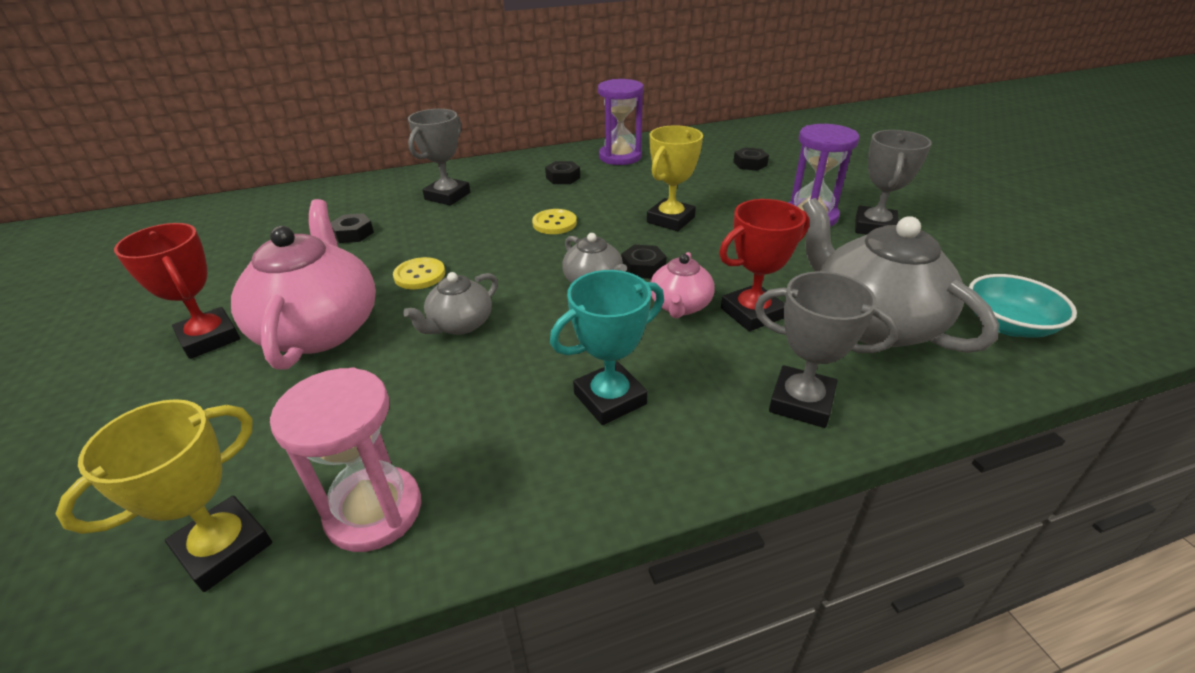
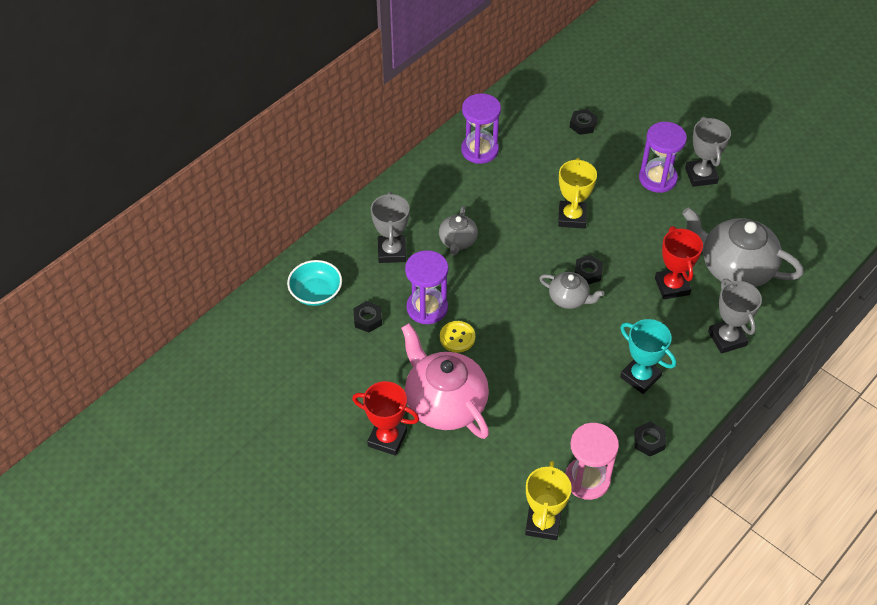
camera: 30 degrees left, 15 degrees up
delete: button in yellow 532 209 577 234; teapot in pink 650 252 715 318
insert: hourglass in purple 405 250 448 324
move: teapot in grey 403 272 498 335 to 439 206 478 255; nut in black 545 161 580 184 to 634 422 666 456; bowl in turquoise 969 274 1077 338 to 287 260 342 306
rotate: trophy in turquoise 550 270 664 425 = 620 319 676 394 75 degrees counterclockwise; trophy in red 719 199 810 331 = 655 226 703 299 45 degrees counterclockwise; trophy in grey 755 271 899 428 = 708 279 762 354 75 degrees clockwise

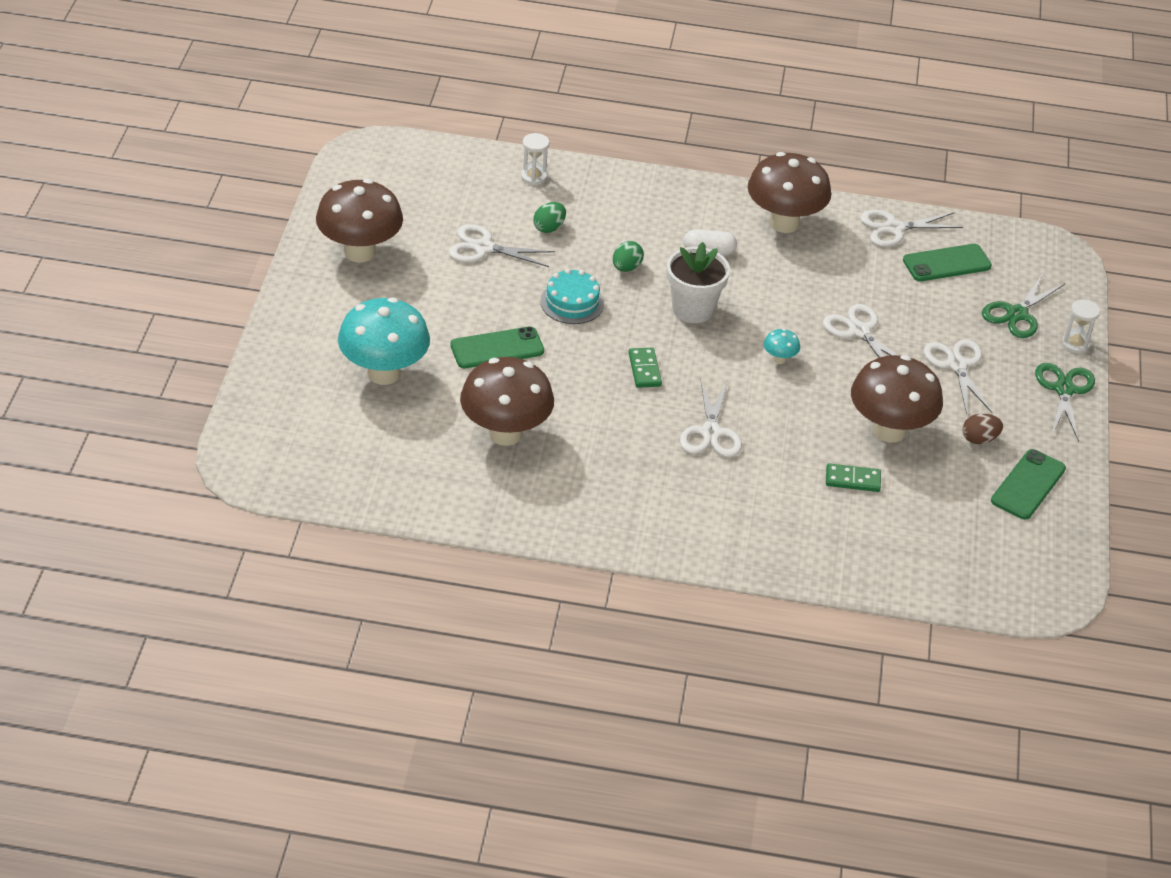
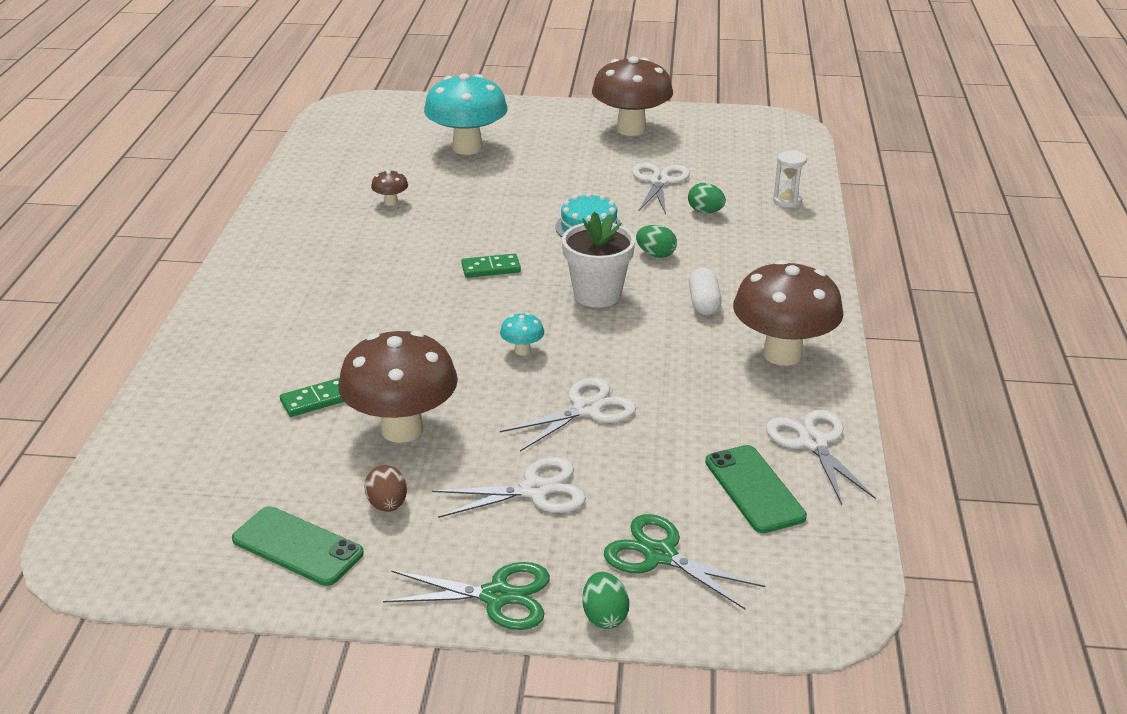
camera: 90 degrees right, 10 degrees down
delete: phone in green 450 327 544 368; scissors in white 680 381 742 457
replace: hourglass in white 1062 299 1100 354 to egg in green 582 572 629 629
rotate: domino in green 826 463 881 492 = 280 378 345 417 60 degrees clockwise
resize: mushroom in brown 460 357 554 446 = 371 170 408 206 x0.41

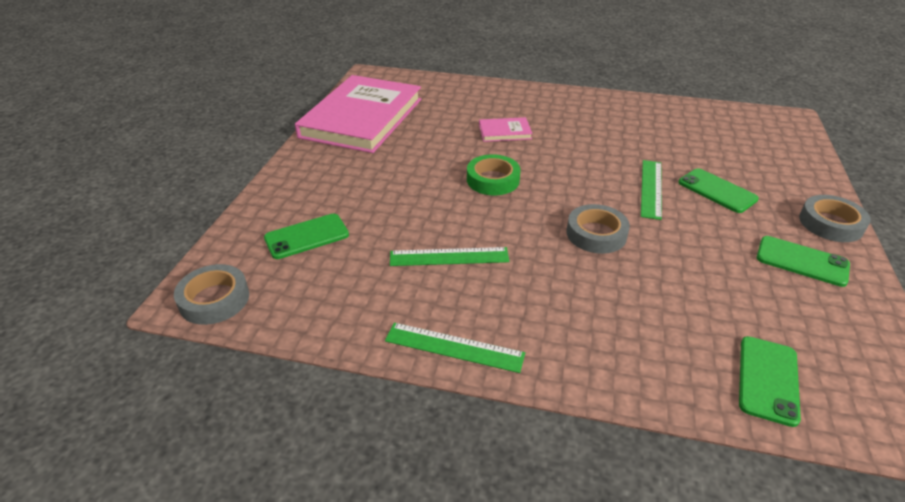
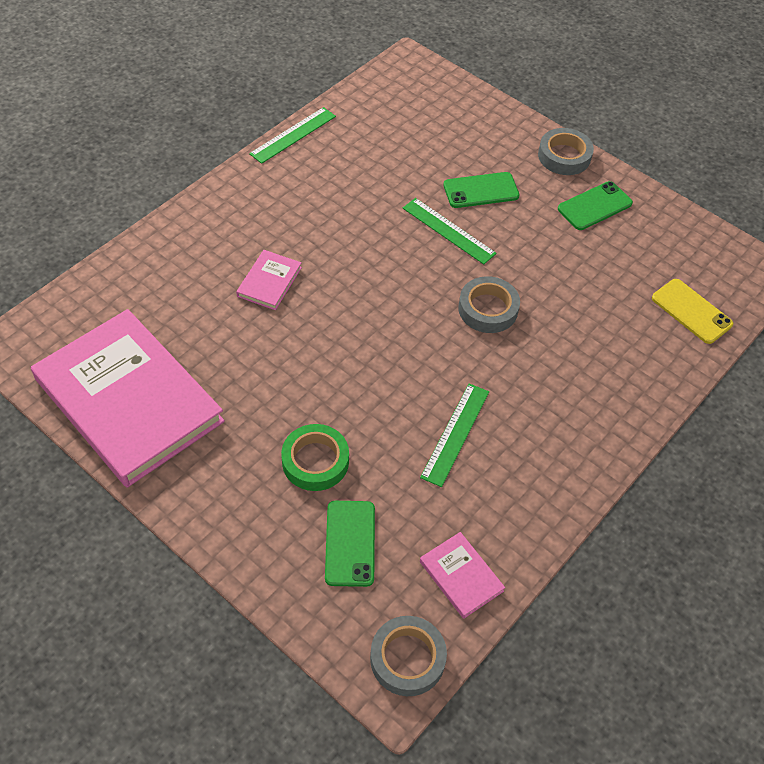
camera: 65 degrees left, 15 degrees up
insert: book in pink 420 532 505 619
move: ruler in green 385 323 525 373 to 249 107 336 164; tape in green 467 154 521 195 to 281 424 349 491
recolor: phone in green 739 336 801 427 to phone in yellow 652 279 733 344

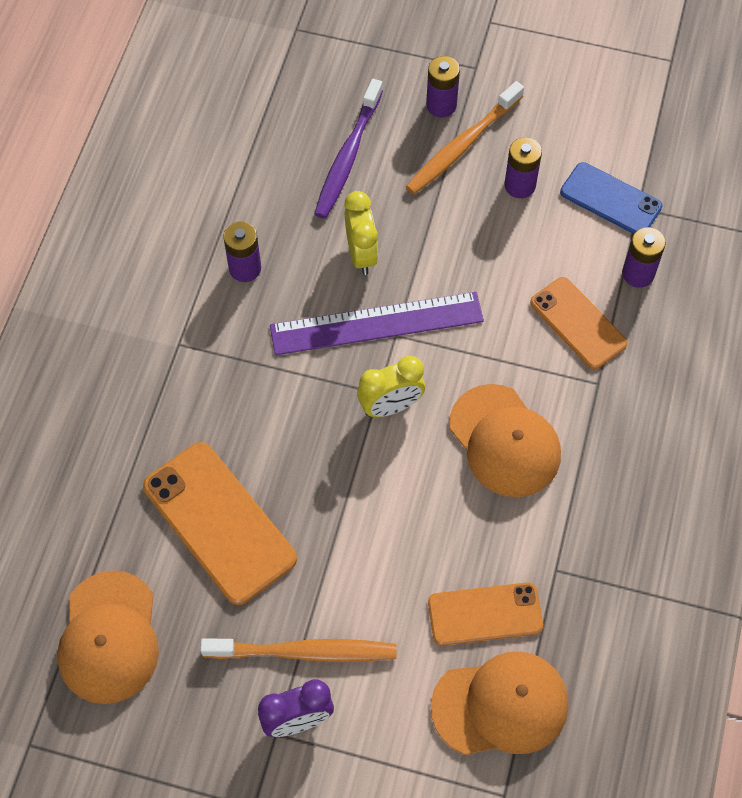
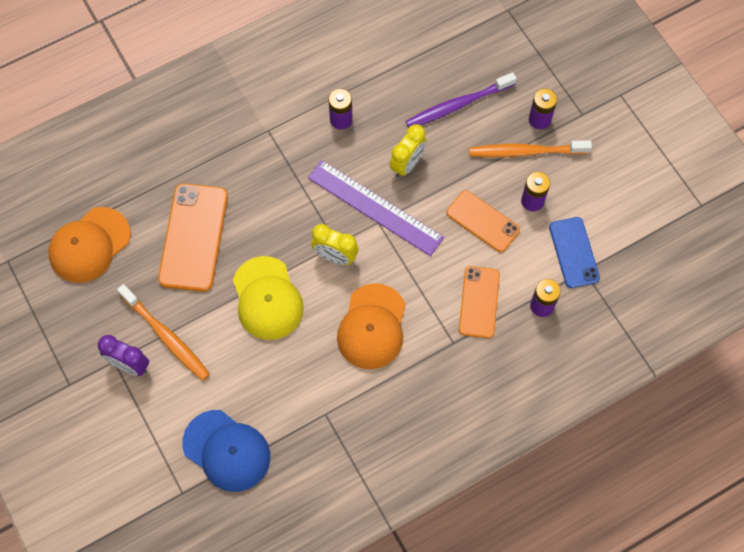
camera: 45 degrees right, 5 degrees up
insert: cap in yellow 233 256 304 340
move: phone in orange 428 582 543 646 to 446 190 520 252
recolor: cap in orange 431 652 569 755 to cap in blue 183 410 270 492

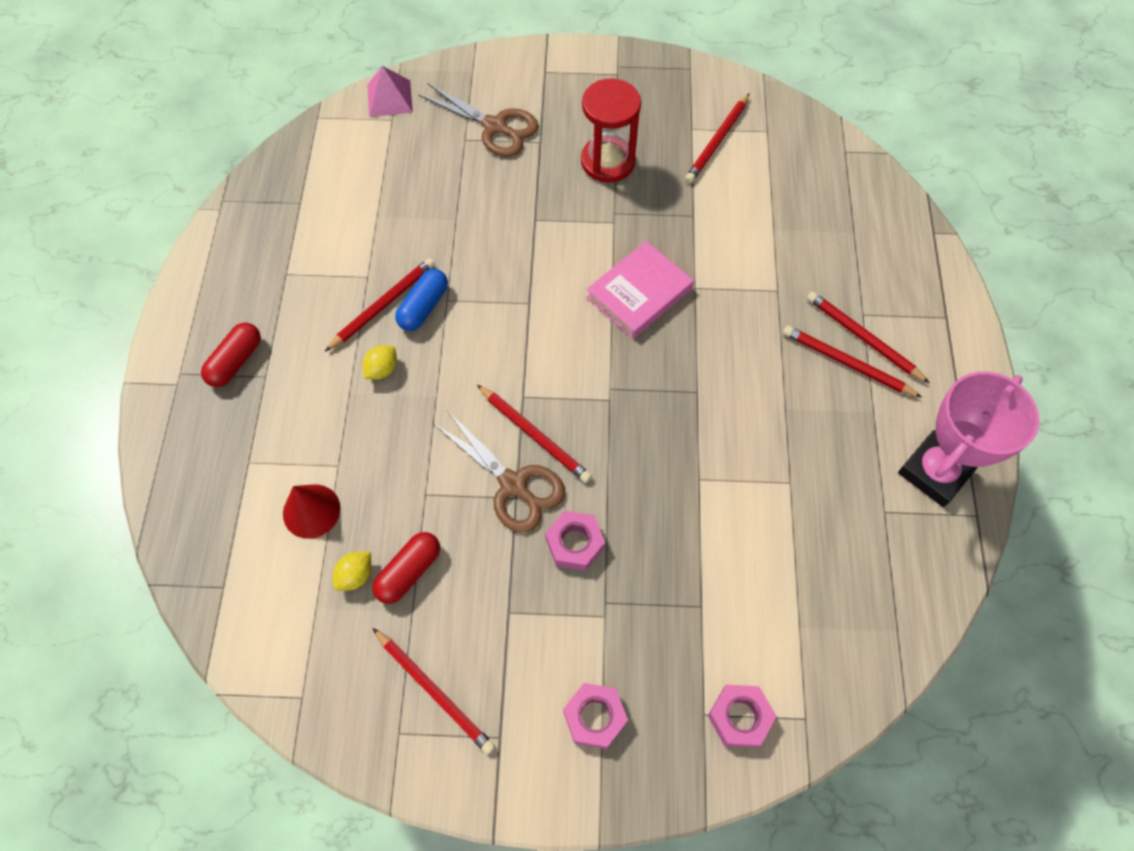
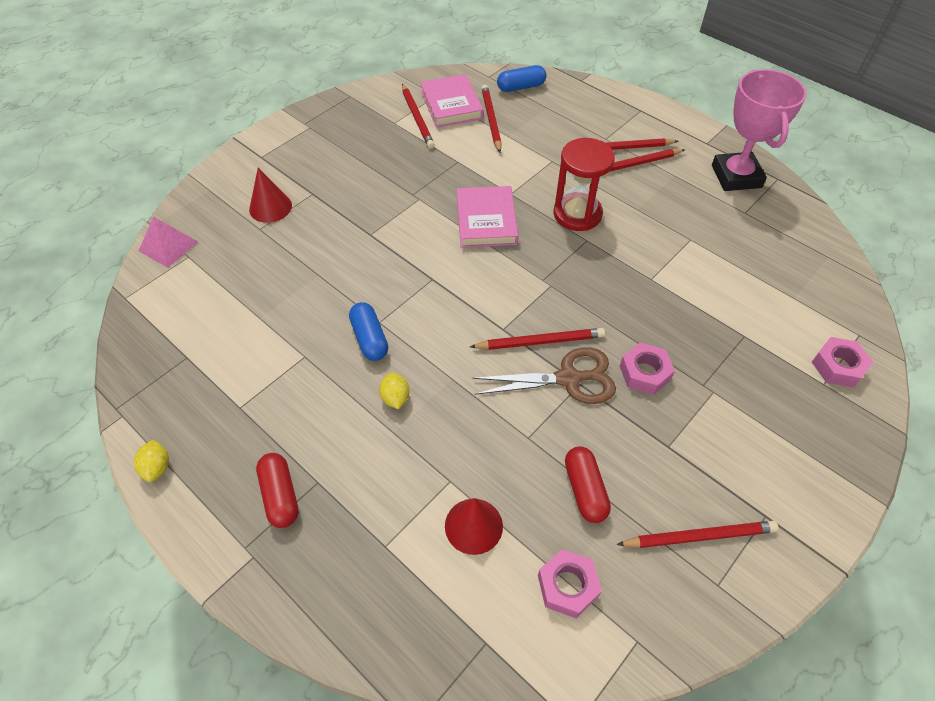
camera: 50 degrees left, 10 degrees down
insert: book in pink 420 74 483 128; capsule in blue 497 65 546 92
move: pencil in red 325 258 435 351 to 481 85 502 153; lemon in yellow 333 552 371 591 to 134 440 169 482; nut in pink 563 683 628 749 to 538 549 602 618; hourglass in red 581 78 641 183 to 554 138 615 231
replace: scissors in brown 418 83 539 157 to cone in red 249 168 292 223

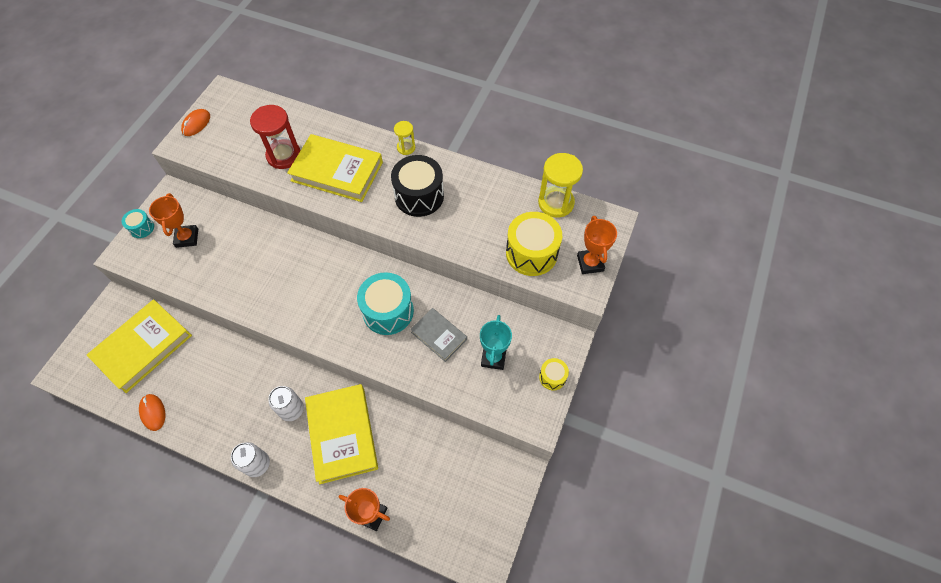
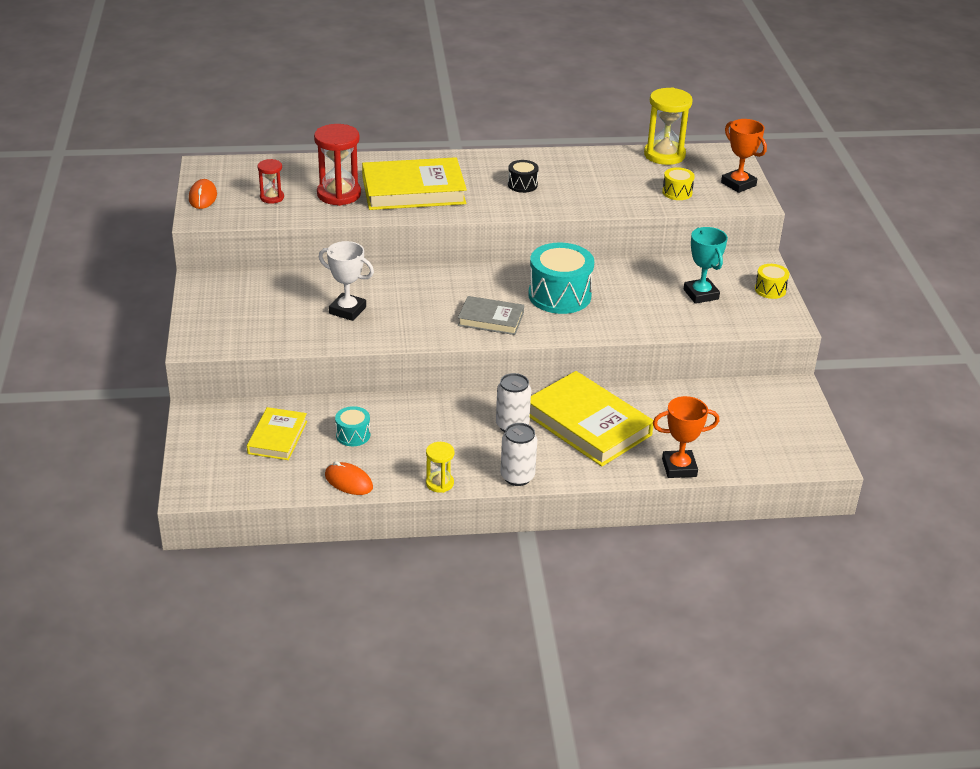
camera: 30 degrees left, 25 degrees down
delete: trophy in orange 149 193 198 248
insert: hourglass in red 257 159 284 204; trophy in white 319 241 374 321
move: drum in turquoise 122 209 154 238 to 335 406 370 446; hourglass in yellow 394 121 415 155 to 426 442 455 493; book in grey 410 308 467 362 to 458 296 524 335
resize: book in yellow 87 299 192 393 = 247 407 307 460 x0.57; drum in black 391 155 444 217 = 508 160 539 193 x0.50; drum in yellow 506 212 562 276 = 662 167 695 200 x0.50

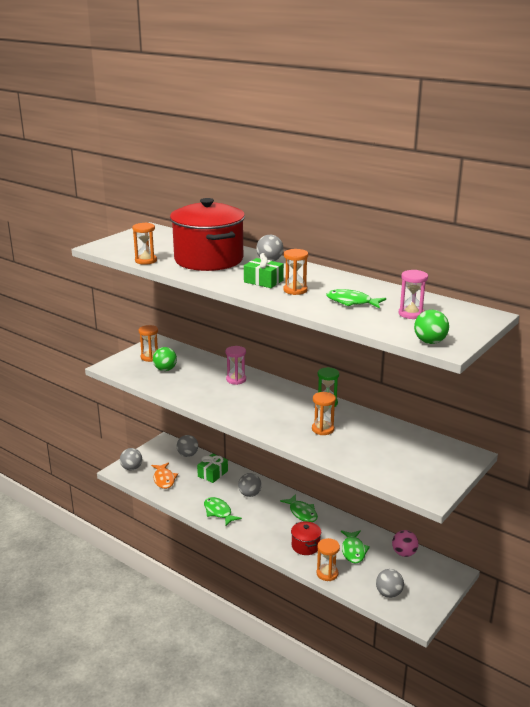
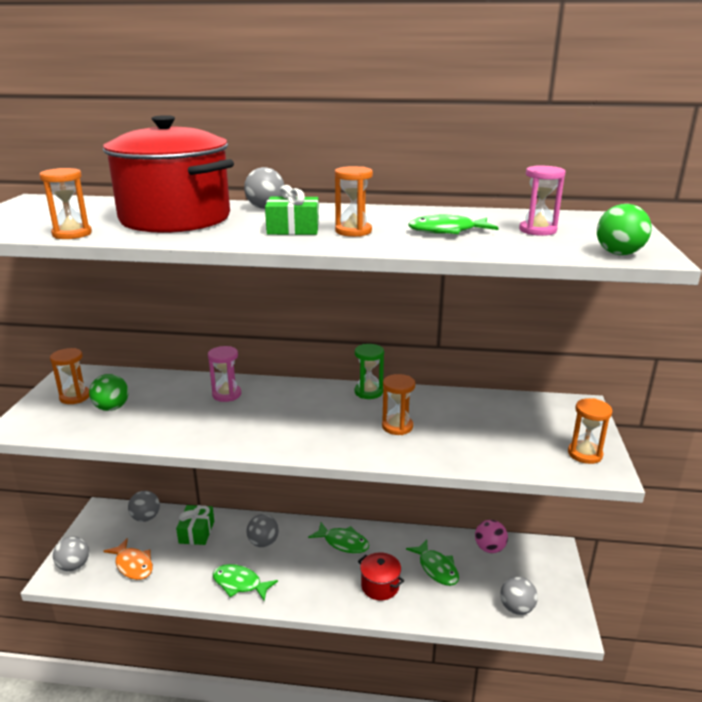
camera: 30 degrees left, 0 degrees up
move: hourglass in orange 317 538 340 581 to 568 398 612 464

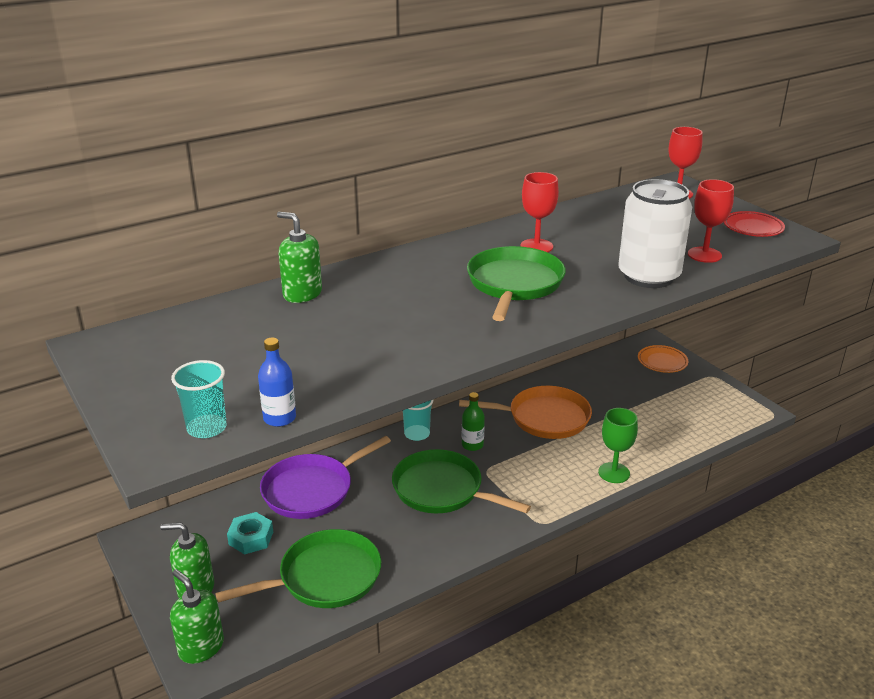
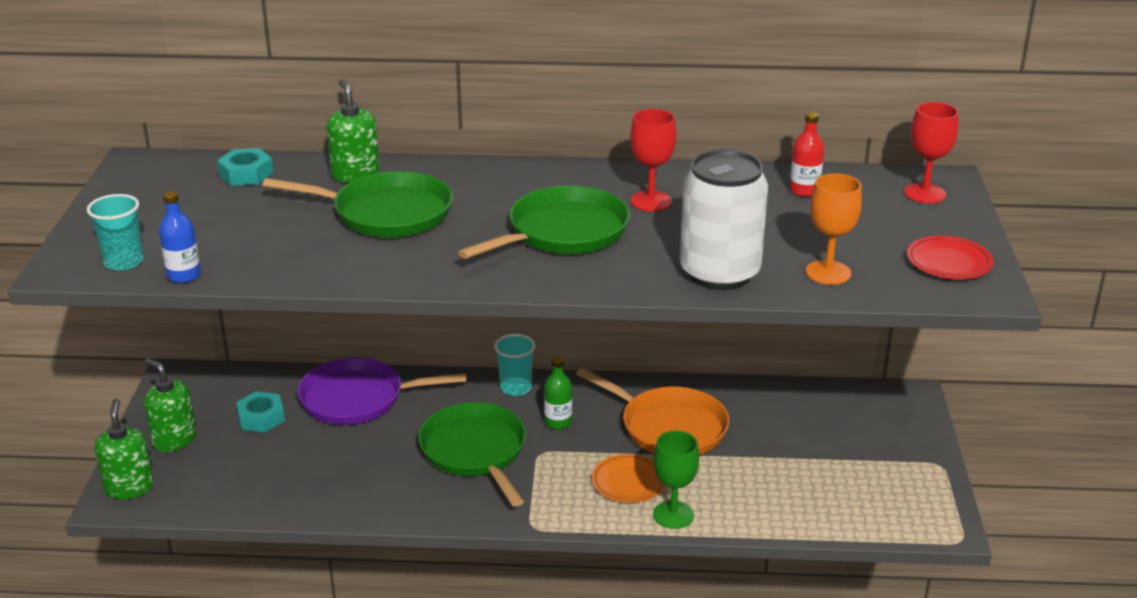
camera: 35 degrees right, 0 degrees up
insert: nut in turquoise 217 148 273 186; bottle in red 790 112 824 197
move: pan in green 215 529 381 608 to 262 171 453 237; plate in orange 638 345 688 373 to 592 454 666 503
recolor: goblet in red 688 179 734 263 to goblet in orange 806 173 862 285

